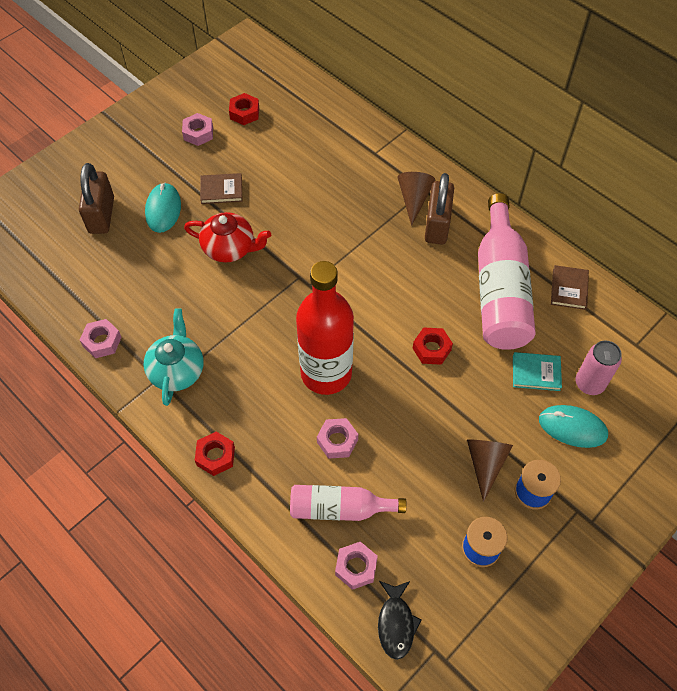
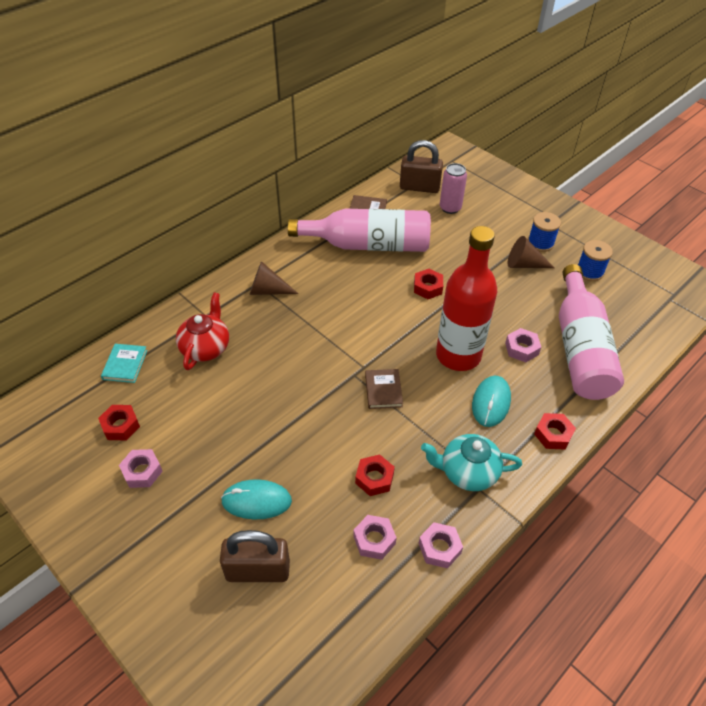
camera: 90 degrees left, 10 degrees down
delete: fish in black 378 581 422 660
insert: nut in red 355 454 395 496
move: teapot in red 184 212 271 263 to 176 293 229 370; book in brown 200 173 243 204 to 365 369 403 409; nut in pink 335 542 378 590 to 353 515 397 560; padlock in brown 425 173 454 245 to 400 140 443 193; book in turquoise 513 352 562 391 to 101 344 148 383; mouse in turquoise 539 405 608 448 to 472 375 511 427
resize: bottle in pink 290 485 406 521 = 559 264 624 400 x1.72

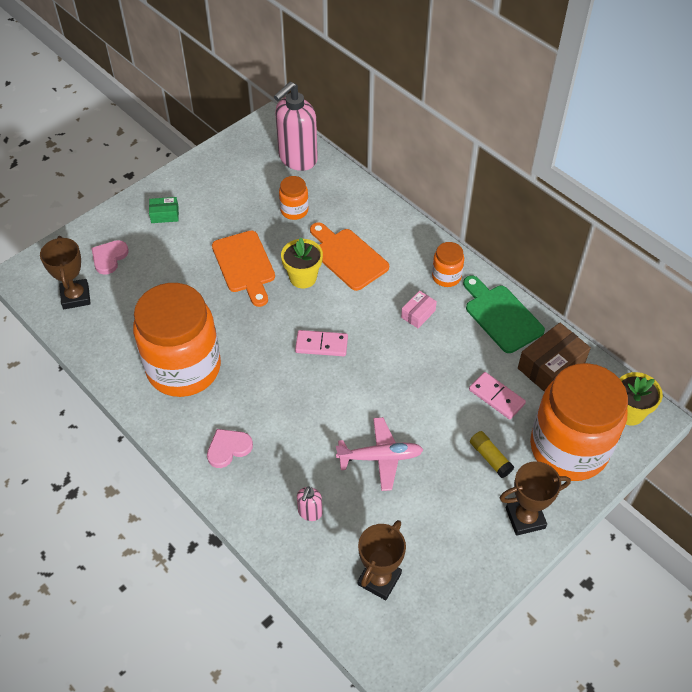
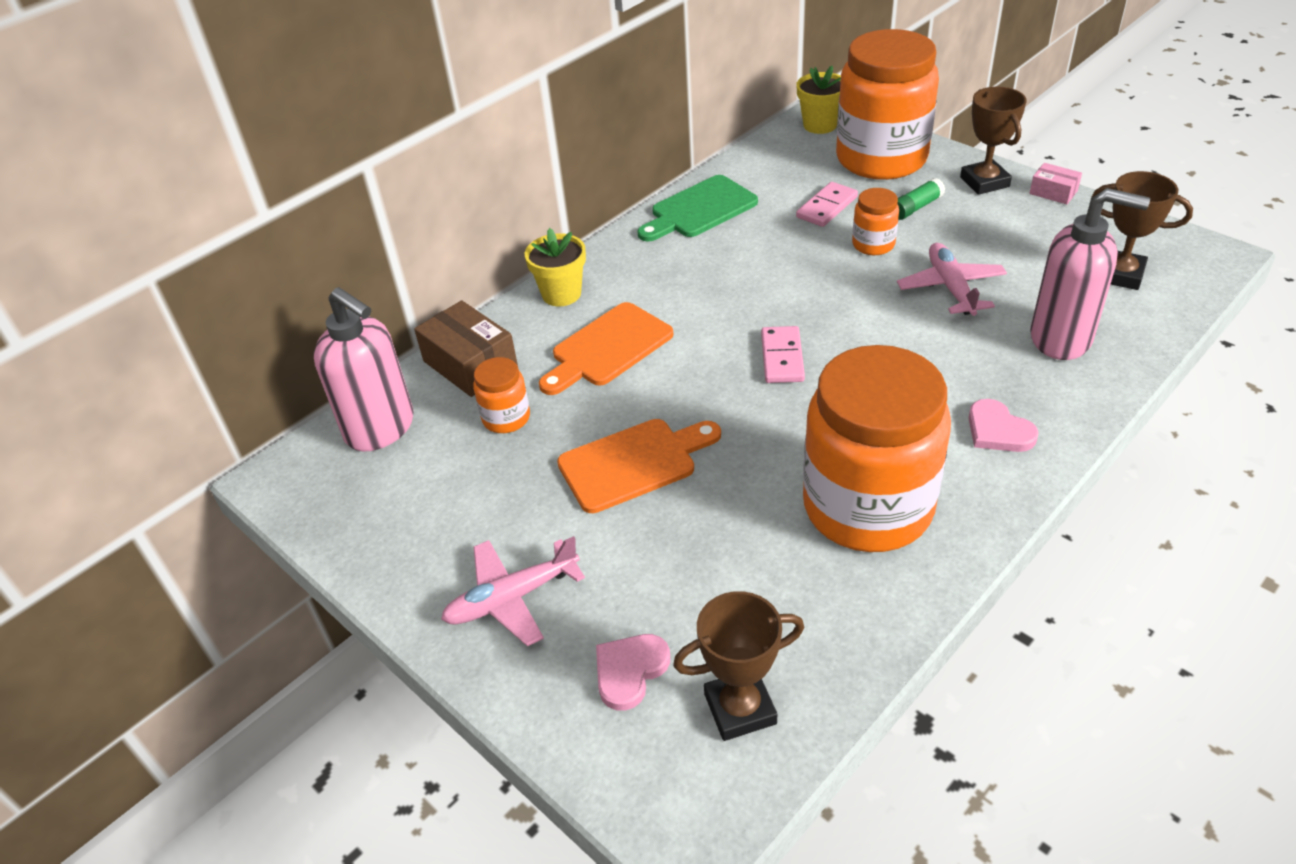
camera: 90 degrees left, 10 degrees down
move: flower pot in yellow 281 238 323 288 to 525 228 586 306; box in pink 401 291 437 328 to 1029 163 1082 204; jar in orange 432 242 464 287 to 852 188 899 255; box in brown 518 323 591 392 to 414 300 518 397
replace: box in green 149 197 179 223 to plane in pink 441 536 585 646
recolor: glue stick in yellow 470 431 514 478 to glue stick in green 897 178 945 220
rotate: heart in pink 92 240 129 275 = 596 634 670 711 105 degrees clockwise
resize: soap dispenser in pink 297 486 322 521 = 1030 188 1150 360 x2.22

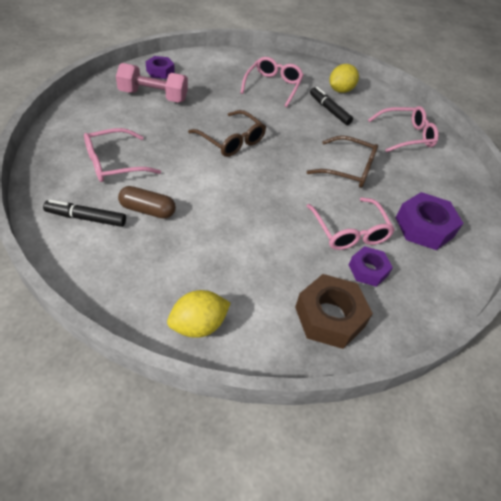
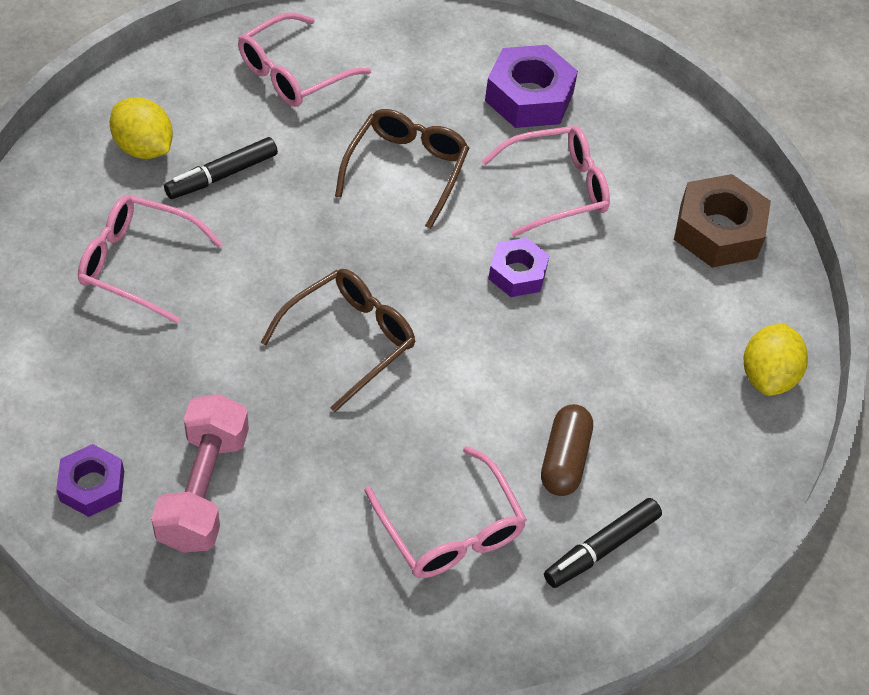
camera: 90 degrees left, 5 degrees up
move: nut in purple 349 246 393 287 to 488 238 550 297
rotate: marker in black 43 200 126 227 = 544 498 662 588 45 degrees clockwise; lemon in yellow 167 290 231 338 = 744 324 808 396 45 degrees clockwise; glasses in pink 368 106 439 153 = 238 12 371 107 120 degrees counterclockwise

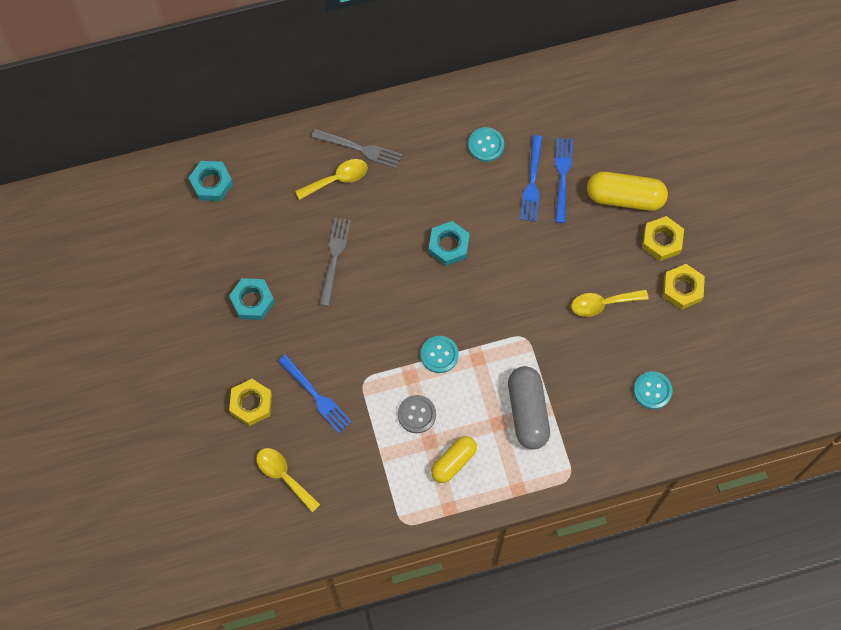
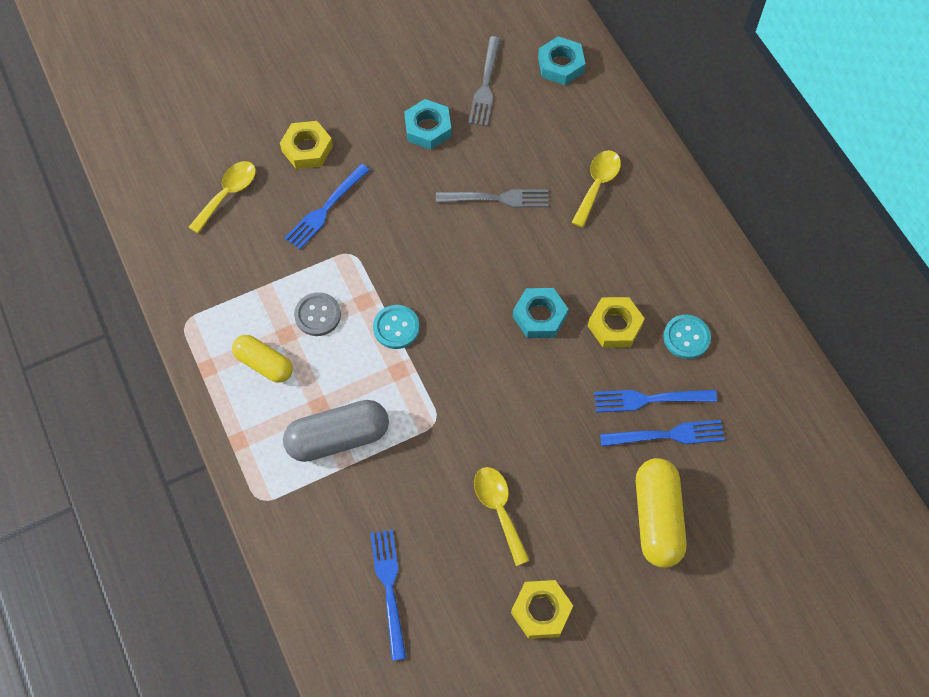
camera: 80 degrees right, 5 degrees down
move: fork in grey 312 129 402 169 to 469 36 501 126; nut in yellow 642 216 684 261 to 588 297 645 348
replace: button in turquoise 634 371 673 409 to fork in blue 370 529 406 661
rotate: spoon in yellow 295 159 368 200 = 571 150 621 228 120 degrees counterclockwise

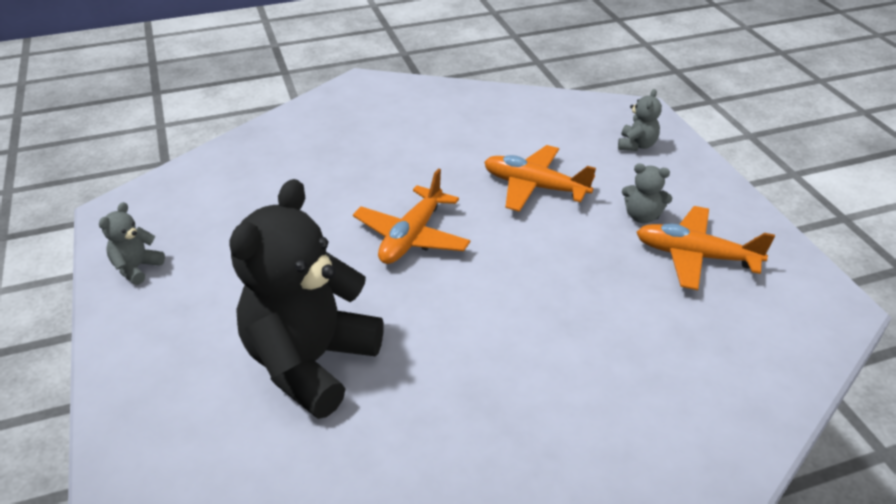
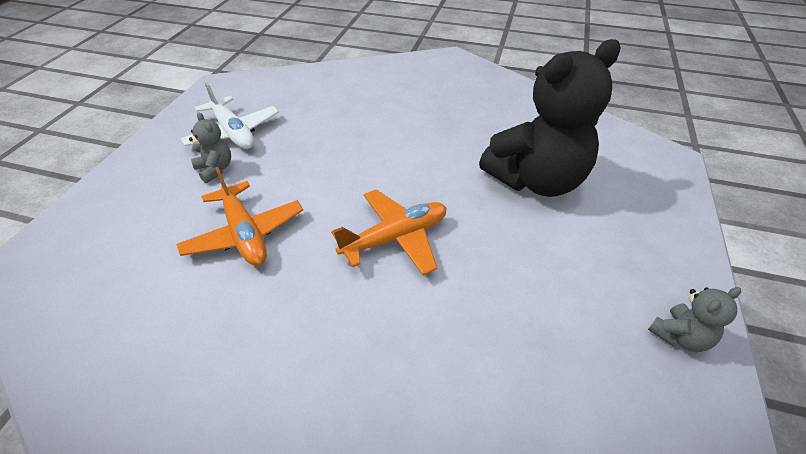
camera: 145 degrees left, 5 degrees up
delete: teddy bear in grey 618 89 662 151
recolor: plane in orange 636 206 775 290 to plane in white 181 82 279 149

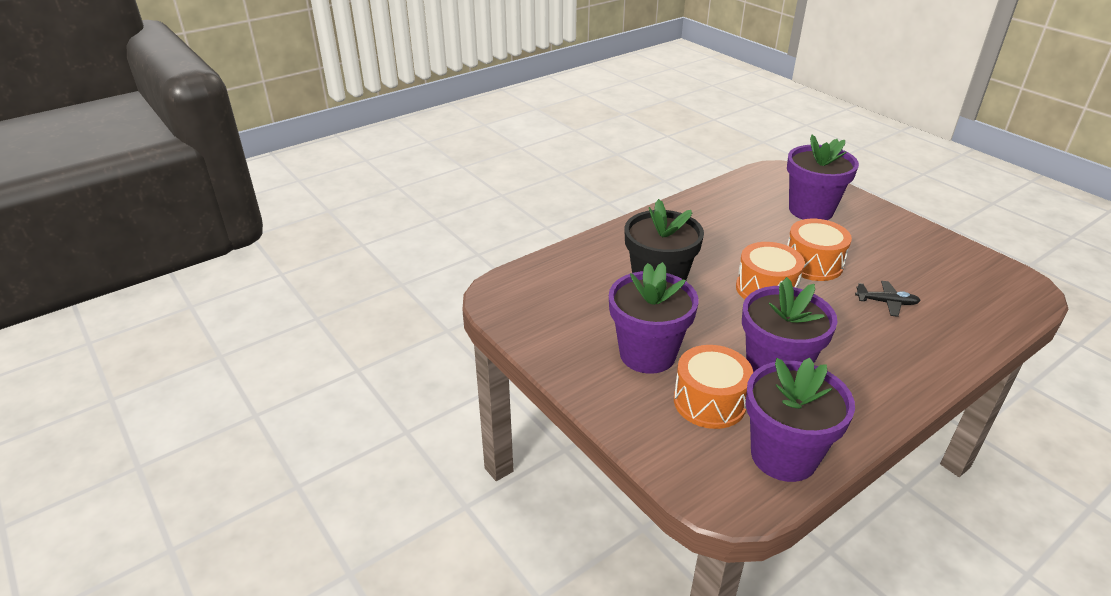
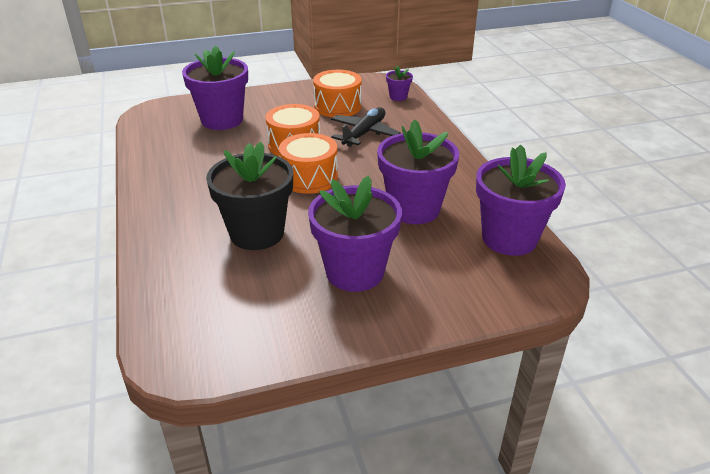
camera: 70 degrees left, 0 degrees up
insert: flower pot in purple 386 65 413 101
move: drum in orange 674 345 753 429 to 313 70 362 117
resize: plane in black 855 281 921 317 = 331 107 401 147 x1.57

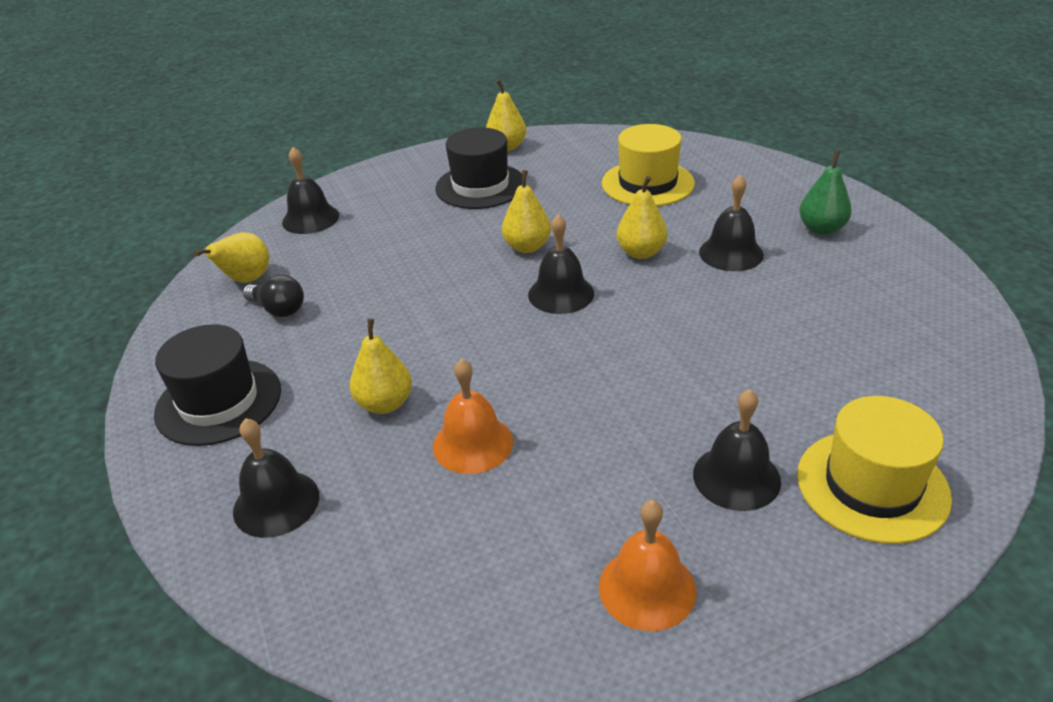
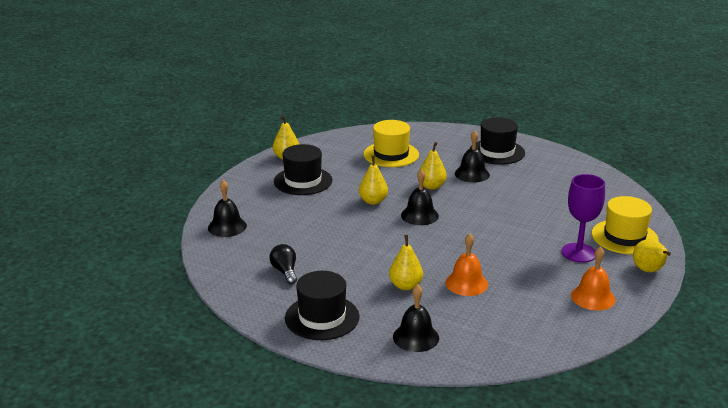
camera: 40 degrees left, 10 degrees down
move: pear in yellow 194 232 269 283 to 633 239 671 272
replace: bell in black 693 389 781 511 to goblet in purple 562 174 605 263; pear in green 799 151 852 235 to hat in black 470 117 525 165
rotate: light bulb in black 243 274 304 317 = 269 244 297 285 105 degrees counterclockwise

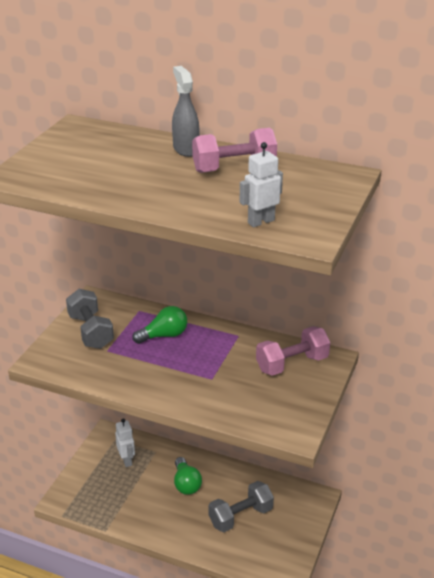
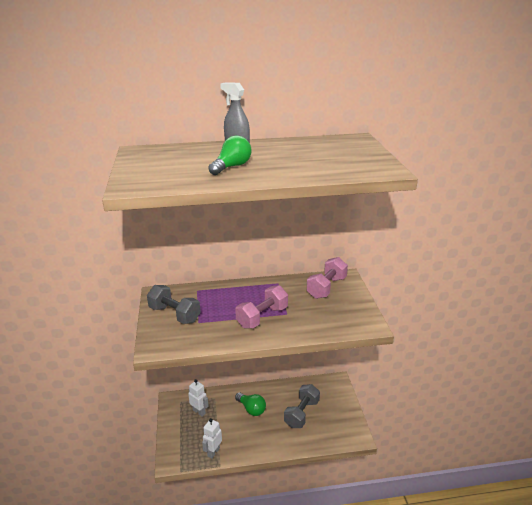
camera: 30 degrees left, 5 degrees down
move: light bulb in green 132 306 187 344 to 208 135 251 175; dumbbell in pink 192 128 277 173 to 235 285 288 328; robot in white 240 142 283 227 to 202 418 222 459

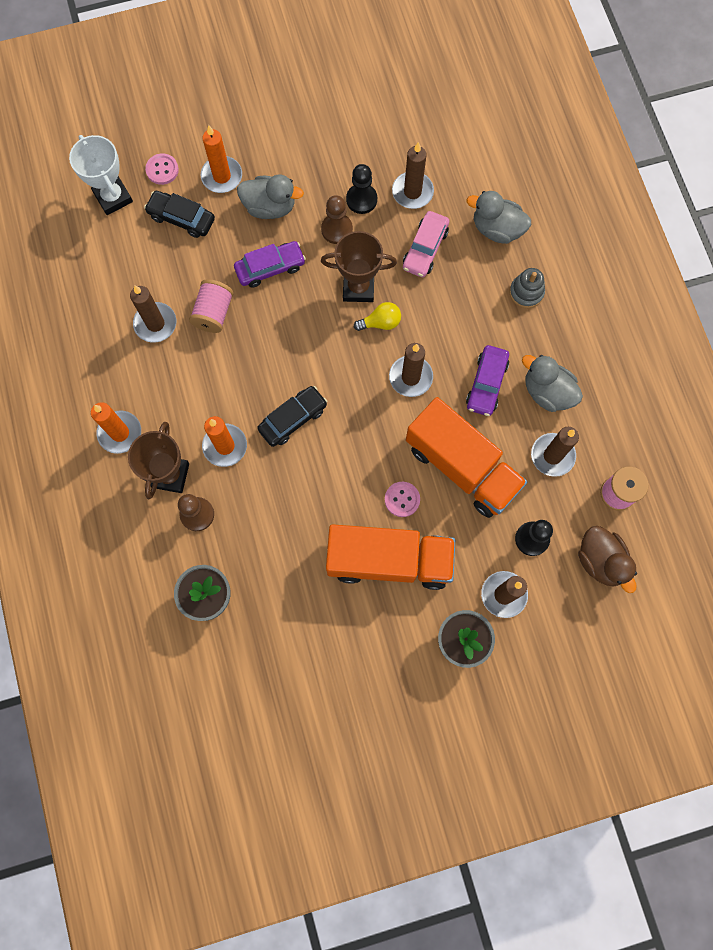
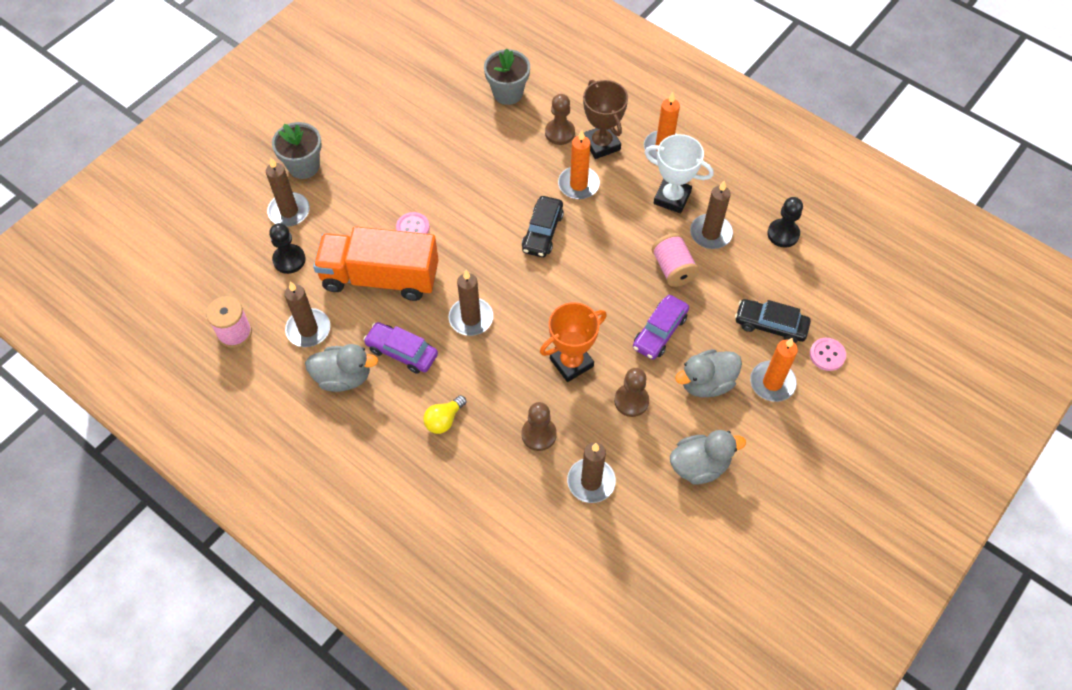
camera: 145 degrees right, 15 degrees down
delete: truck in orange 326 524 455 590; stacking toy in grey 509 268 545 308; duck in brown 578 526 637 593
move: trophy in white 69 135 133 215 to 644 134 714 213; pawn in black 346 164 377 214 to 767 197 803 248; light bulb in yellow 354 302 401 331 to 423 395 466 434; duck in grey 467 191 531 244 to 670 430 746 484
replace: car in pink 403 211 449 277 to pawn in brown 522 402 557 451
recolor: trophy in brown 321 231 397 302 to trophy in orange 540 302 607 382
rotate: car in black 144 191 215 238 = 735 299 811 343 150 degrees counterclockwise; car in purple 466 345 509 416 = 363 322 438 374 45 degrees counterclockwise

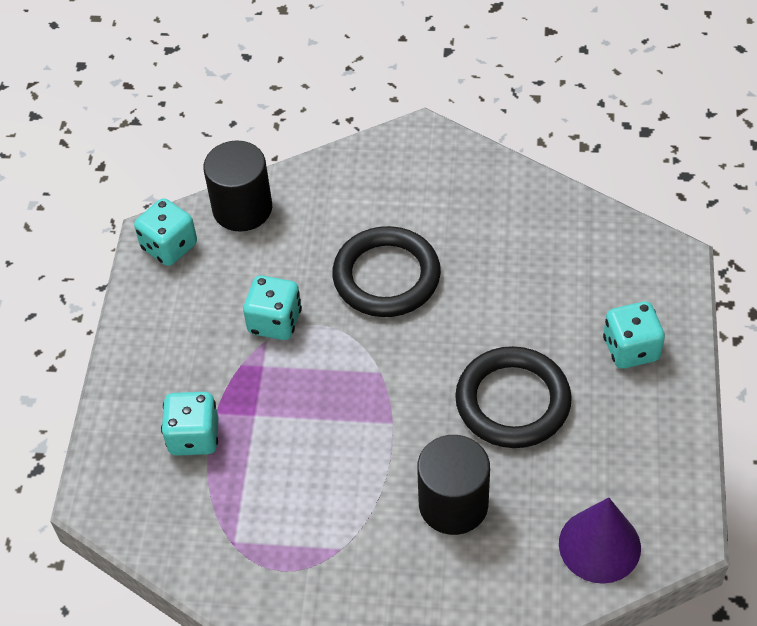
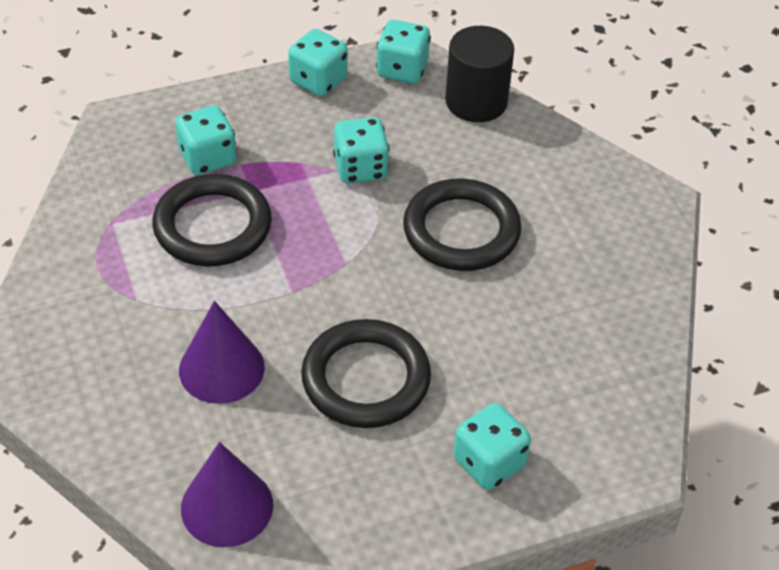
camera: 60 degrees right, 5 degrees down
insert: ring in black 152 174 272 266; dice in turquoise 288 29 348 96
replace: cylinder in black 417 435 490 535 to cone in purple 179 301 265 404

